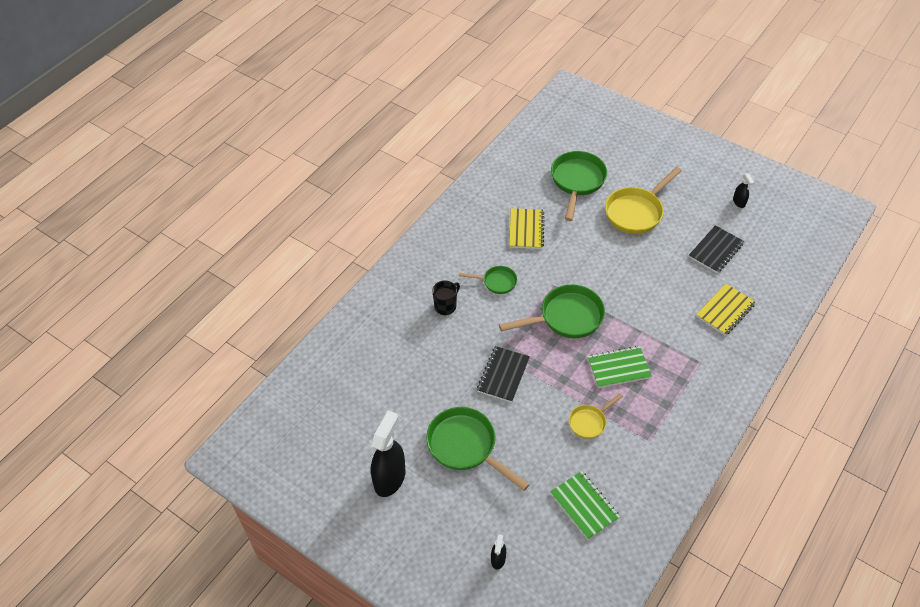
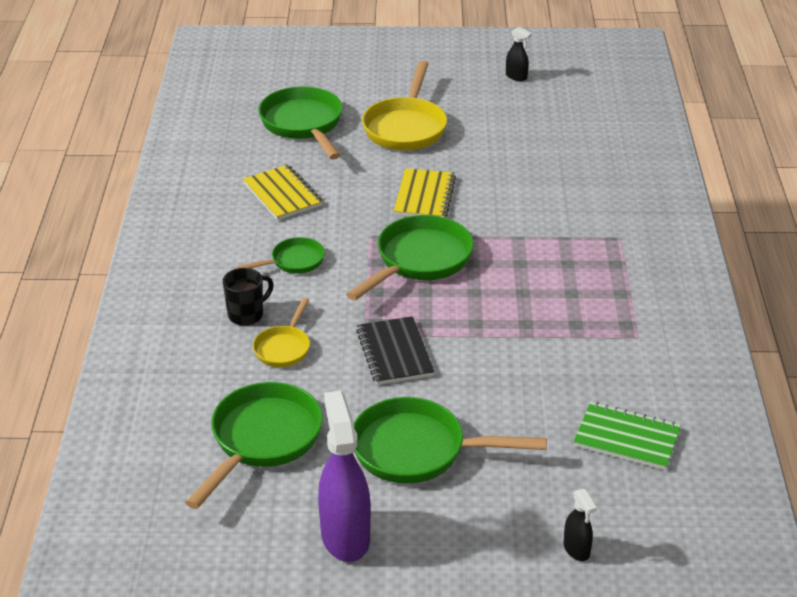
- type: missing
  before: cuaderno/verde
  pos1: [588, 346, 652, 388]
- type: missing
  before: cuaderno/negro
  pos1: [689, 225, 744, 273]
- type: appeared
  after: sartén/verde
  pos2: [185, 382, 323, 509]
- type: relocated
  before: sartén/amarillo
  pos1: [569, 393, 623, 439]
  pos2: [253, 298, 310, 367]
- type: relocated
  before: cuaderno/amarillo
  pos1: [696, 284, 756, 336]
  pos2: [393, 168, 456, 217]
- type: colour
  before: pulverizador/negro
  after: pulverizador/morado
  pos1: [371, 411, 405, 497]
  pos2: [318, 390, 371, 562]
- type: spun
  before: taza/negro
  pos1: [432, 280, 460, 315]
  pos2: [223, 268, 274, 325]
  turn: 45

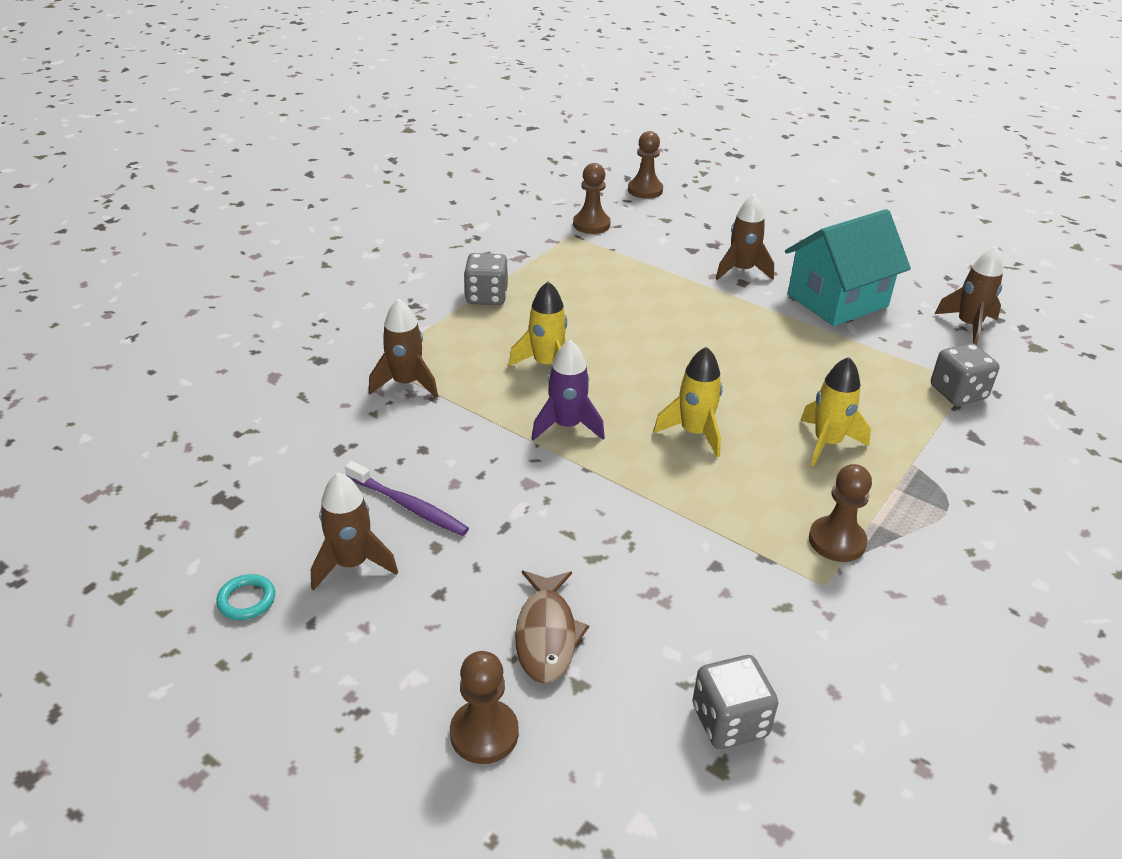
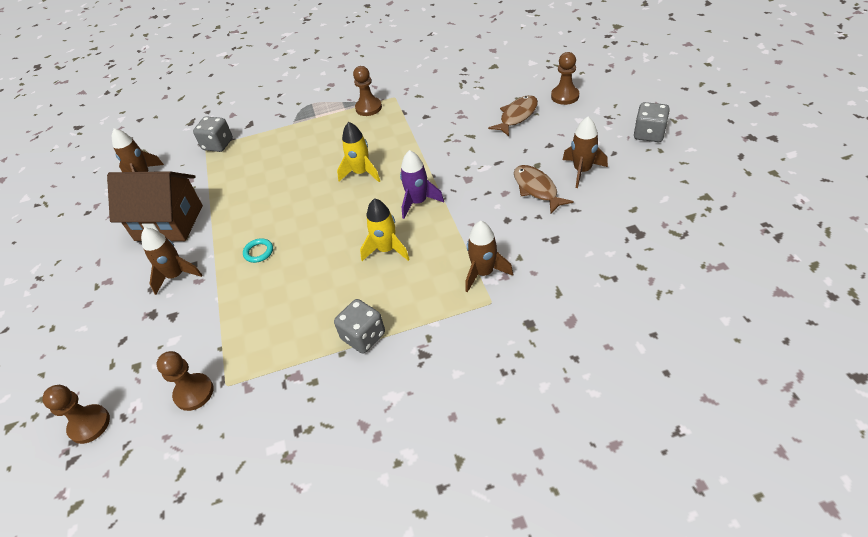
- type: missing
  before: cohete/amarillo
  pos1: [800, 357, 871, 467]
- type: relocated
  before: anillo/turquesa
  pos1: [216, 574, 275, 620]
  pos2: [243, 238, 273, 263]
- type: relocated
  before: dado/gris
  pos1: [693, 655, 778, 749]
  pos2: [634, 102, 670, 142]
- type: exchanged
  before: cepillo de dientes/morado
  after: pez/marrón
  pos1: [345, 461, 469, 536]
  pos2: [514, 165, 574, 214]
- type: colour
  before: casa/turquesa
  after: casa/marrón
  pos1: [785, 209, 911, 326]
  pos2: [107, 171, 203, 241]

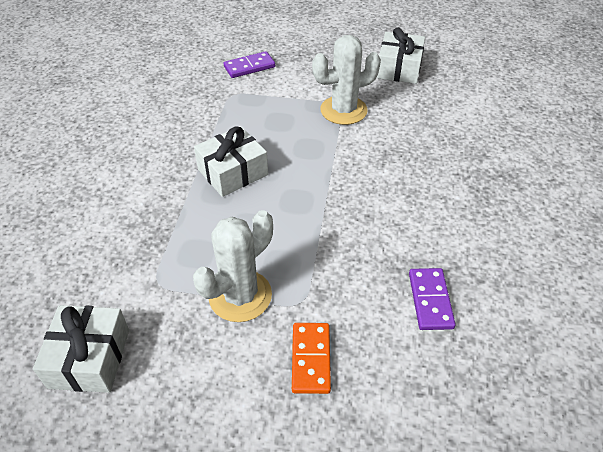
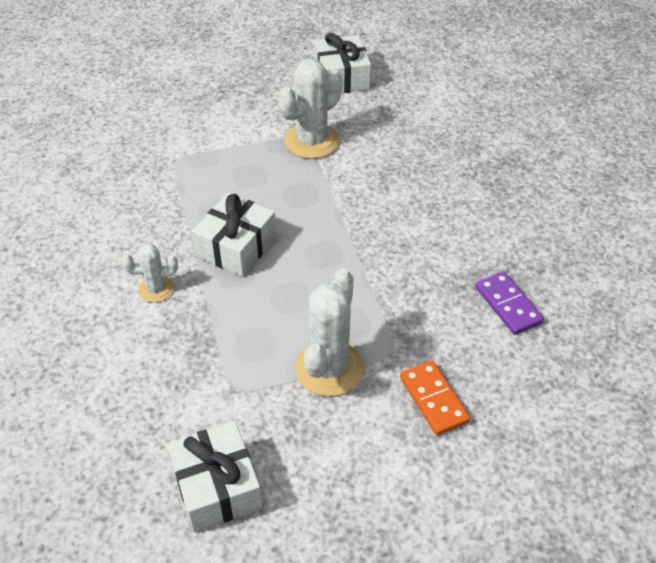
- type: missing
  before: ficha de dominó/morado
  pos1: [224, 51, 275, 78]
- type: appeared
  after: cactus/blanco
  pos2: [122, 244, 178, 303]

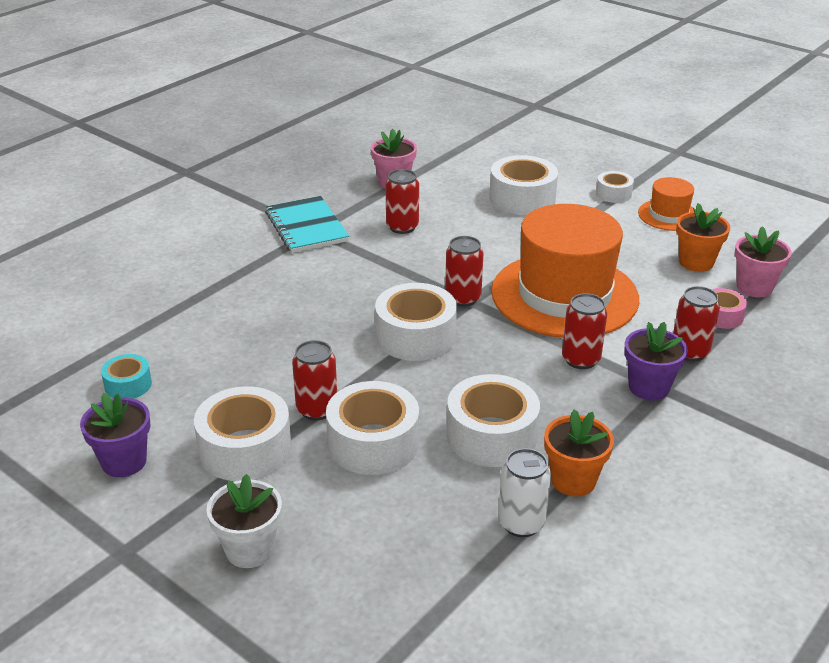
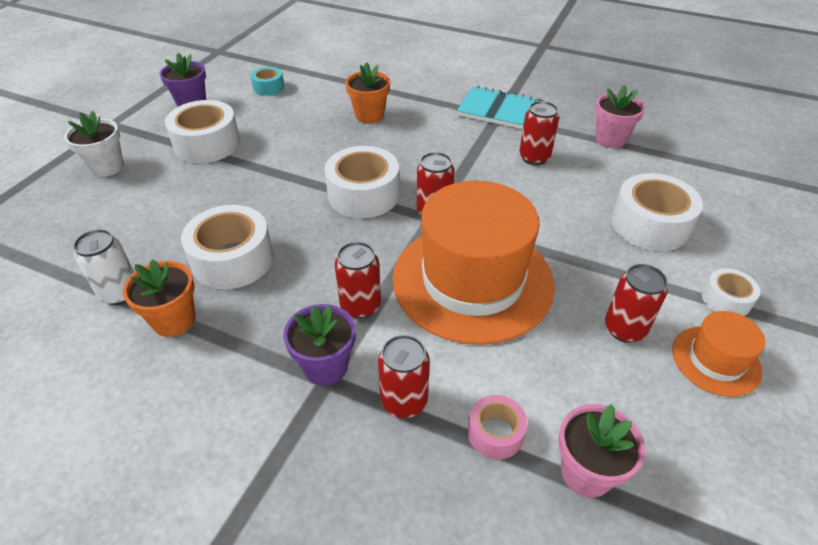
- type: missing
  before: cinta adhesiva/blanco
  pos1: [326, 381, 419, 475]
- type: relocated
  before: lata/rojo
  pos1: [292, 340, 337, 420]
  pos2: [605, 264, 667, 343]
- type: relocated
  before: maceta/naranja
  pos1: [676, 203, 730, 272]
  pos2: [345, 62, 390, 123]
- type: spun
  before: cuaderno/turquesa
  pos1: [265, 196, 349, 253]
  pos2: [457, 86, 545, 129]
  turn: 60

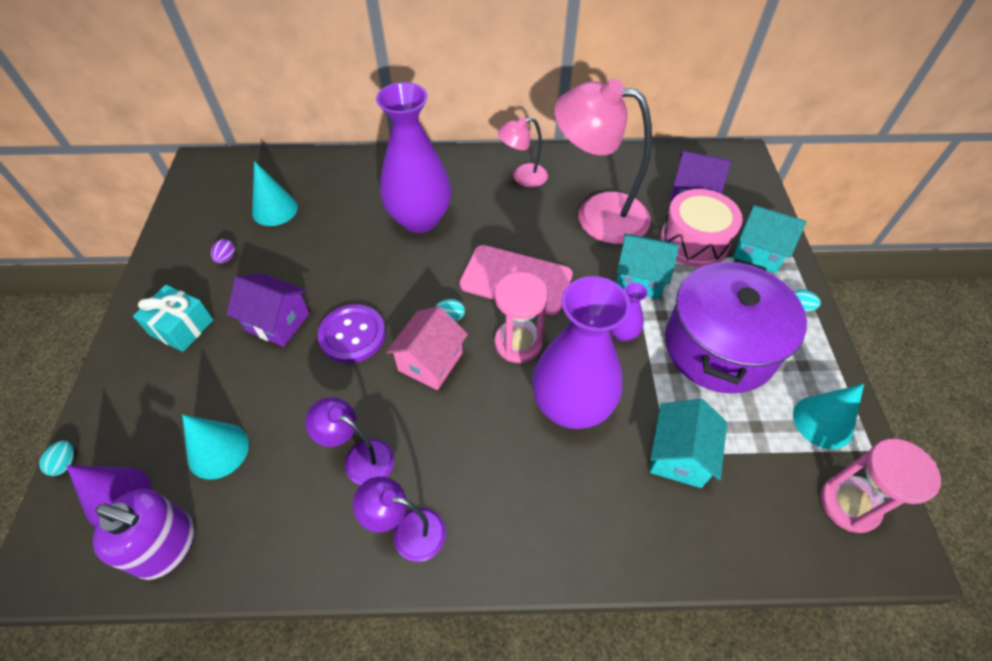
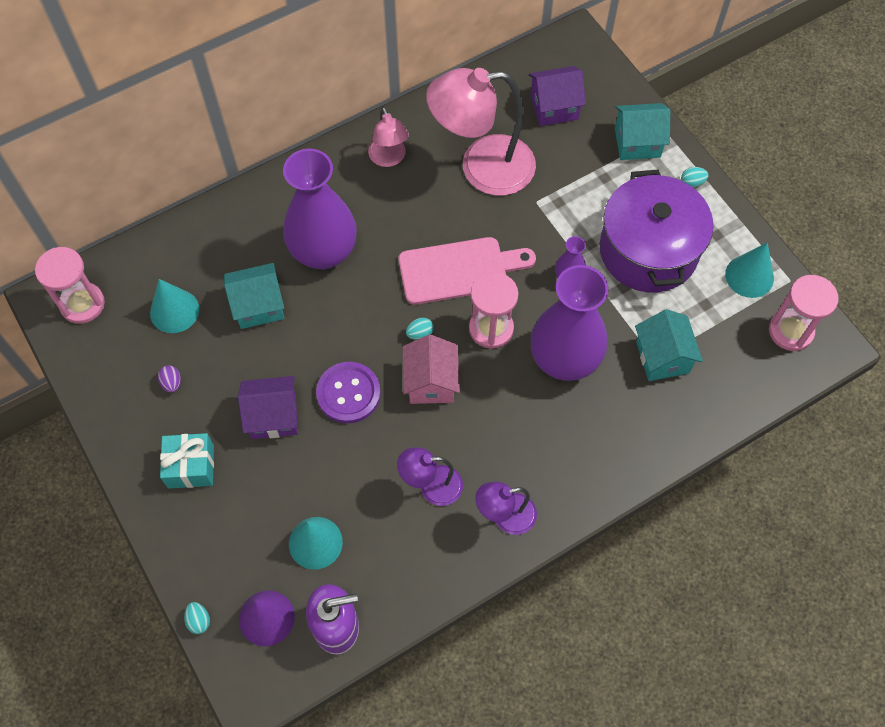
- type: missing
  before: tambor/rosa
  pos1: [660, 189, 743, 267]
- type: appeared
  after: reloj de arena/rosa
  pos2: [35, 247, 105, 324]
- type: relocated
  before: casa/turquesa
  pos1: [616, 234, 679, 299]
  pos2: [224, 263, 284, 329]
- type: spun
  before: lámpara/rosa
  pos1: [498, 117, 548, 187]
  pos2: [368, 107, 409, 167]
  turn: -60

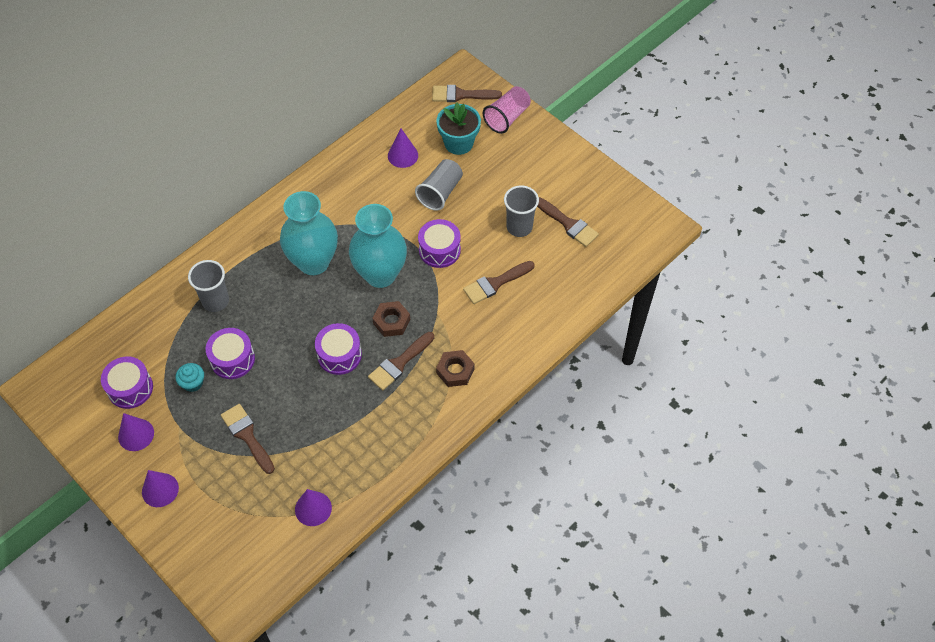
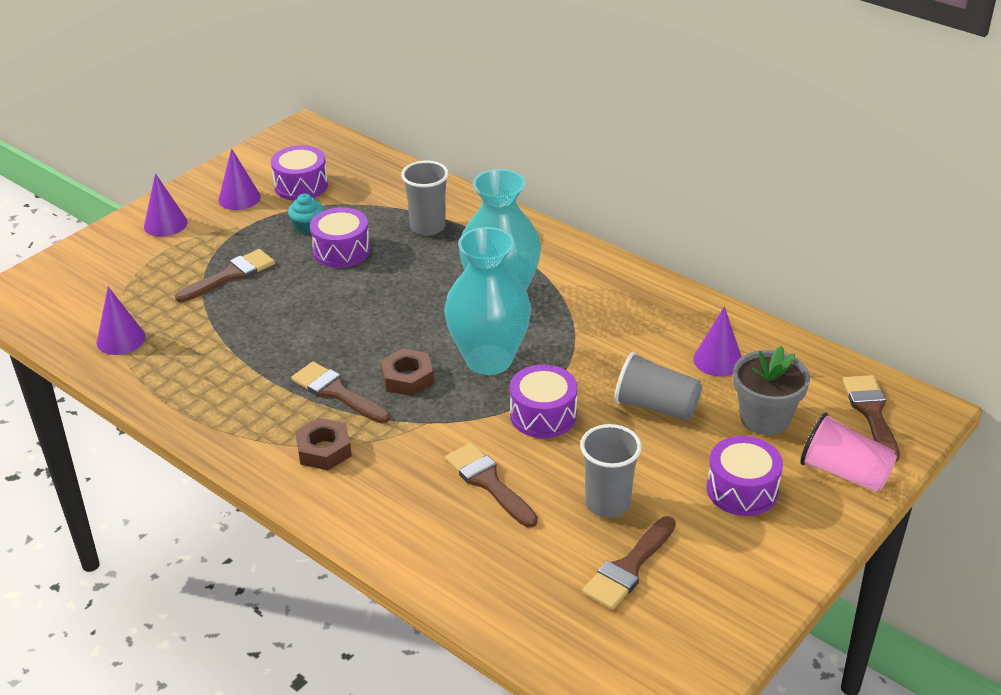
- type: relocated
  before: tambor/morado
  pos1: [315, 323, 362, 375]
  pos2: [707, 436, 783, 516]
- type: colour
  before: maceta/turquesa
  after: maceta/gris
  pos1: [437, 103, 481, 155]
  pos2: [733, 346, 810, 435]

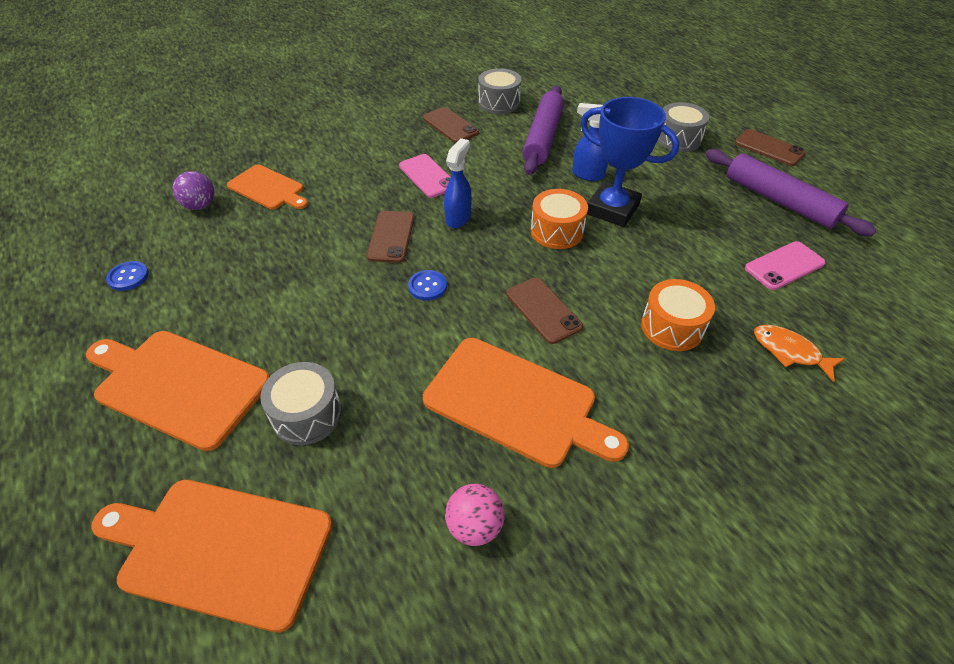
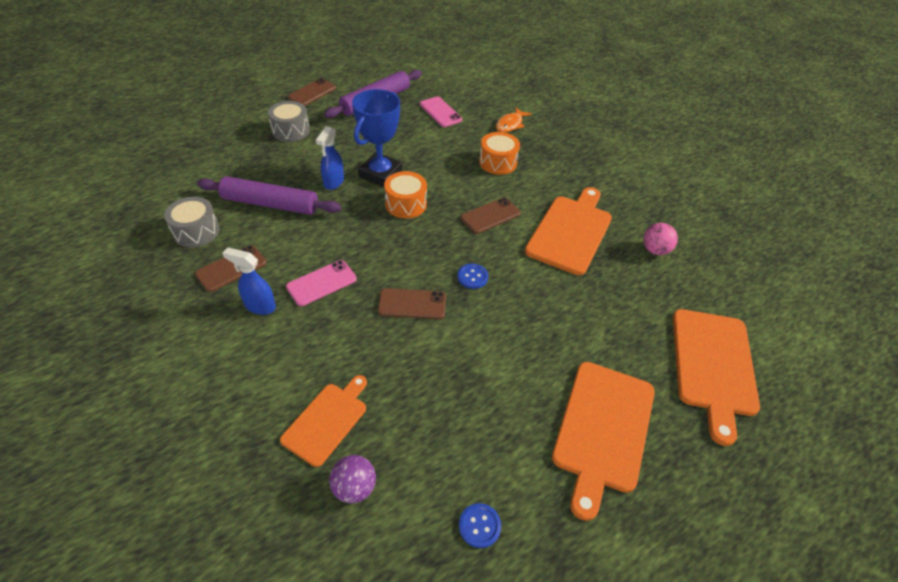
- type: missing
  before: tambor/gris
  pos1: [260, 362, 342, 445]
- type: relocated
  before: pulverizador/azul
  pos1: [444, 138, 471, 228]
  pos2: [222, 247, 276, 315]

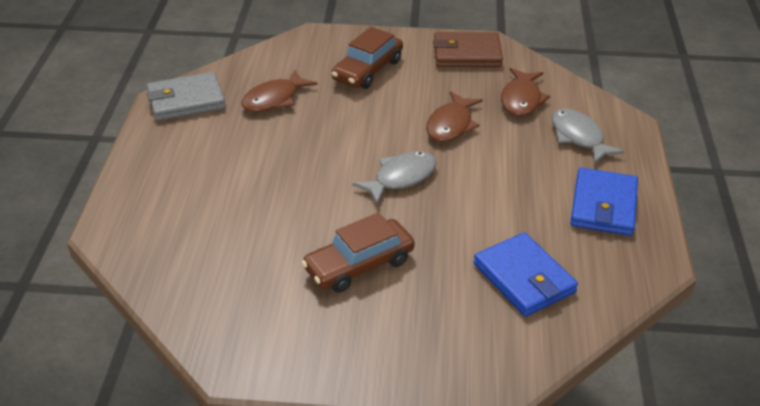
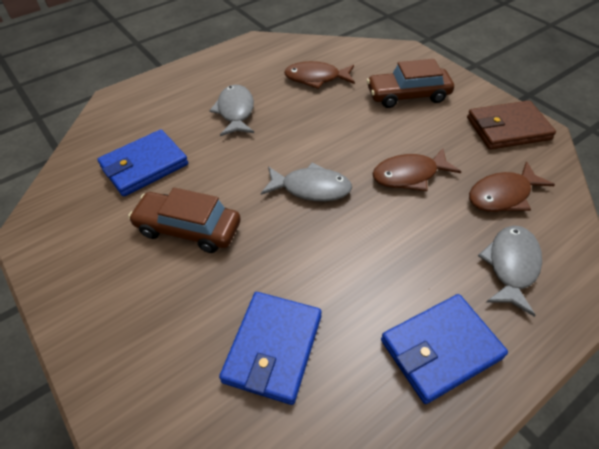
- type: missing
  before: cartera/gris
  pos1: [147, 72, 226, 121]
- type: appeared
  after: cartera/azul
  pos2: [97, 129, 188, 197]
- type: appeared
  after: pez/gris
  pos2: [209, 85, 254, 136]
- type: spun
  before: cartera/marrón
  pos1: [433, 32, 503, 67]
  pos2: [467, 100, 556, 150]
  turn: -60

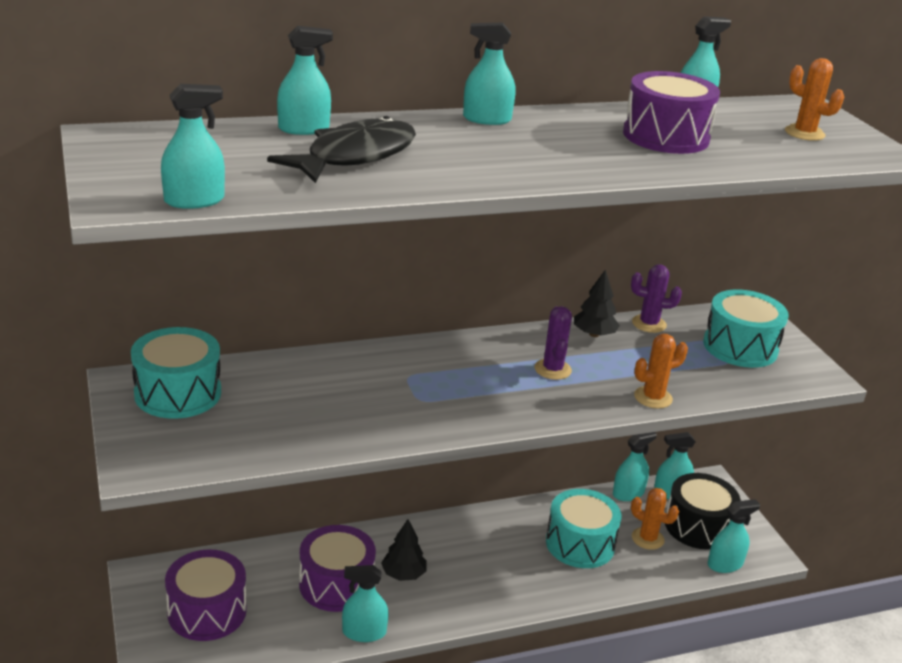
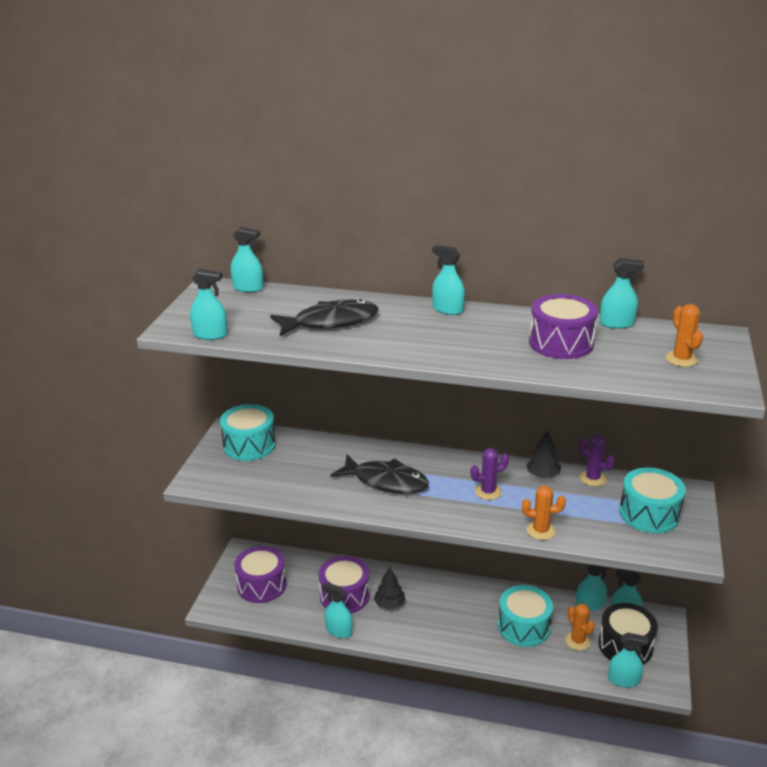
- type: appeared
  after: pez/negro
  pos2: [330, 455, 429, 494]
- type: relocated
  before: pulverizador/turquesa
  pos1: [277, 26, 333, 135]
  pos2: [231, 227, 264, 293]
- type: spun
  before: cactus/morado
  pos1: [534, 306, 572, 380]
  pos2: [471, 448, 509, 500]
  turn: 45

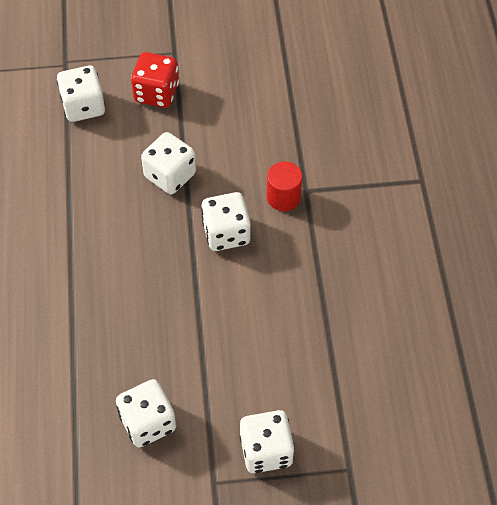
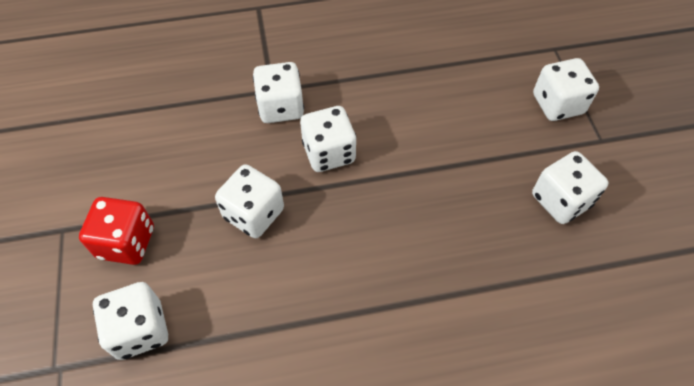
- type: exchanged
  before: cilindro/rojo
  after: dado/blanco
  pos1: [267, 161, 302, 211]
  pos2: [253, 62, 304, 123]

